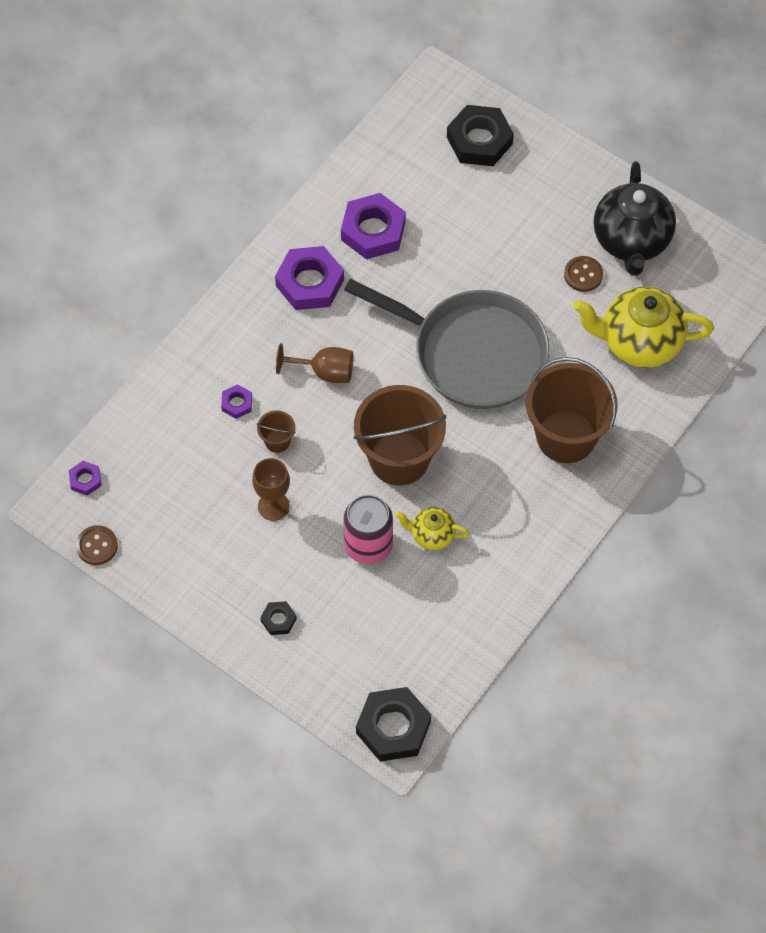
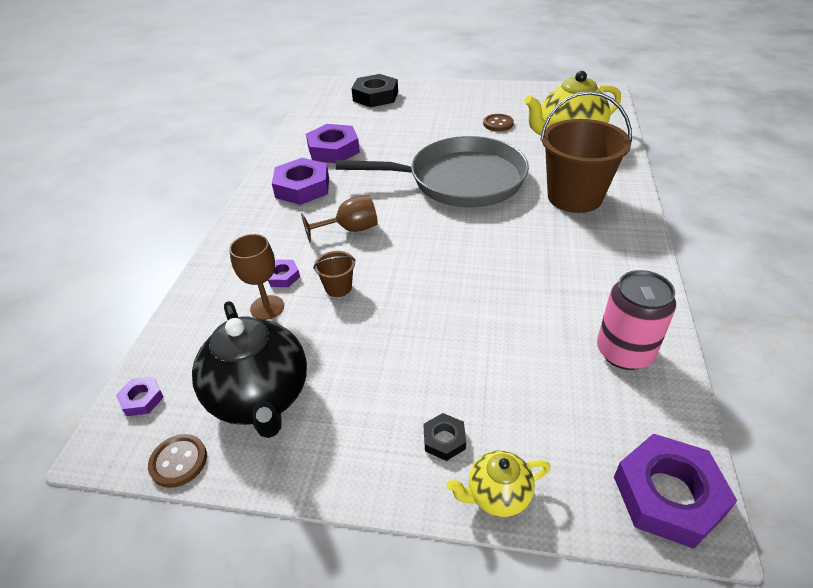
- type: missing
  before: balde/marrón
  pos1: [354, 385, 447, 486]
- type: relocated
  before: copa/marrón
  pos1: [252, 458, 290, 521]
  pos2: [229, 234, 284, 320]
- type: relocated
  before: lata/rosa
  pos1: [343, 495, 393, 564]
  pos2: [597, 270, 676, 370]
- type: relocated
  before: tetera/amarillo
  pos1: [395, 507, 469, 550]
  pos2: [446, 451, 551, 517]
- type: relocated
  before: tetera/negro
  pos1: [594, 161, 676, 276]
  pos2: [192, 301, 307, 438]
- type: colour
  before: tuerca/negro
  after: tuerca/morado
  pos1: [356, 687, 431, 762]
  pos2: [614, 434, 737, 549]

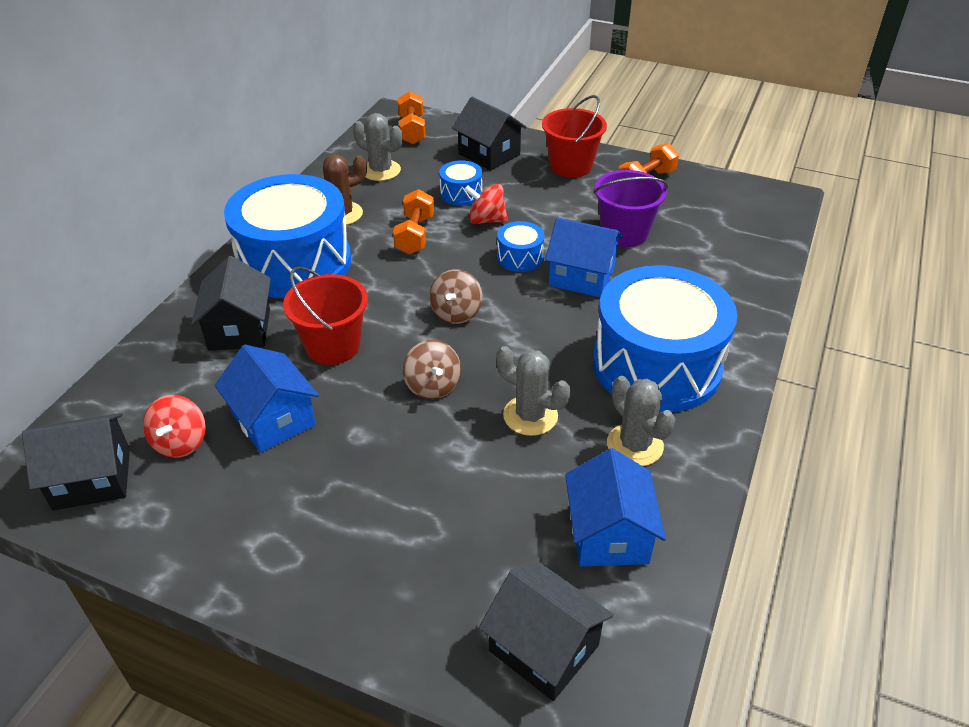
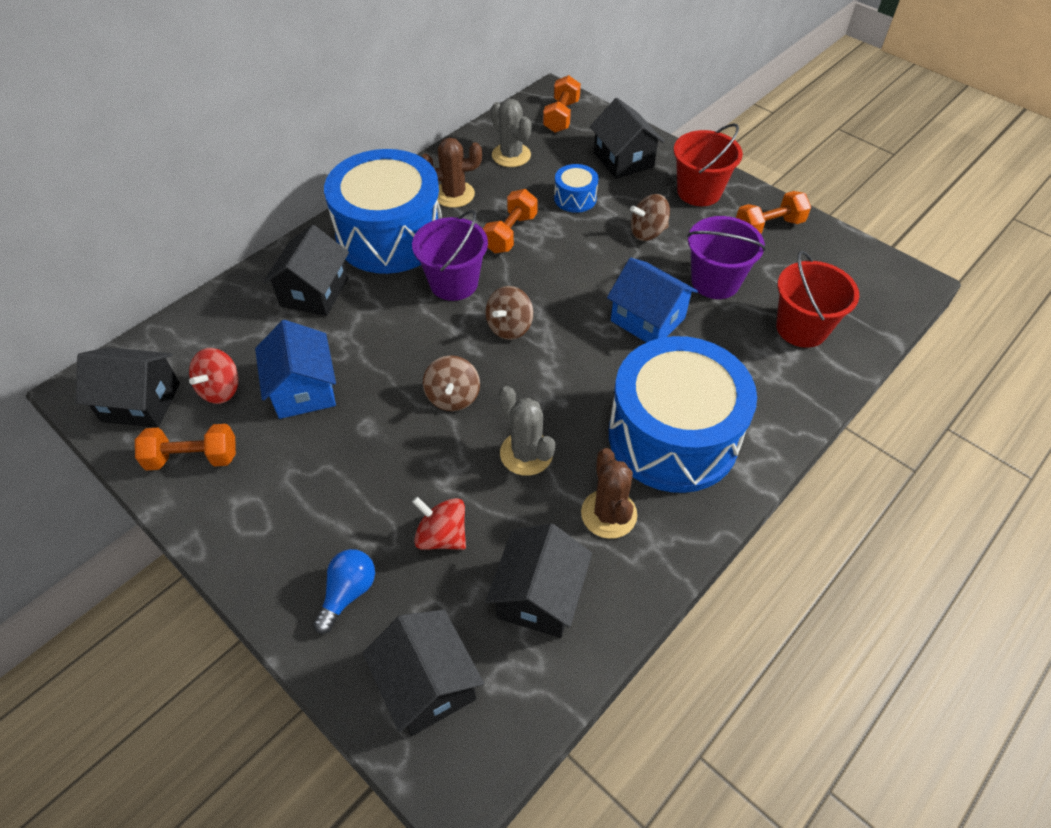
- type: missing
  before: tambor/azul
  pos1: [497, 221, 544, 272]
- type: appeared
  after: mancuerna/naranja
  pos2: [135, 424, 236, 470]
- type: appeared
  after: bombilla/azul
  pos2: [313, 549, 375, 634]
- type: appeared
  after: balde/morado
  pos2: [412, 210, 488, 301]
- type: appeared
  after: peonza/marrón
  pos2: [630, 194, 670, 241]
- type: relocated
  before: balde/rojo
  pos1: [283, 266, 368, 365]
  pos2: [776, 251, 859, 348]
- type: relocated
  before: peonza/rojo
  pos1: [464, 184, 508, 224]
  pos2: [412, 496, 466, 550]
- type: colour
  before: casa/azul
  after: casa/negro
  pos1: [565, 448, 666, 567]
  pos2: [486, 524, 592, 638]
- type: colour
  before: cactus/gris
  after: cactus/marrón
  pos1: [607, 376, 676, 466]
  pos2: [581, 448, 637, 539]

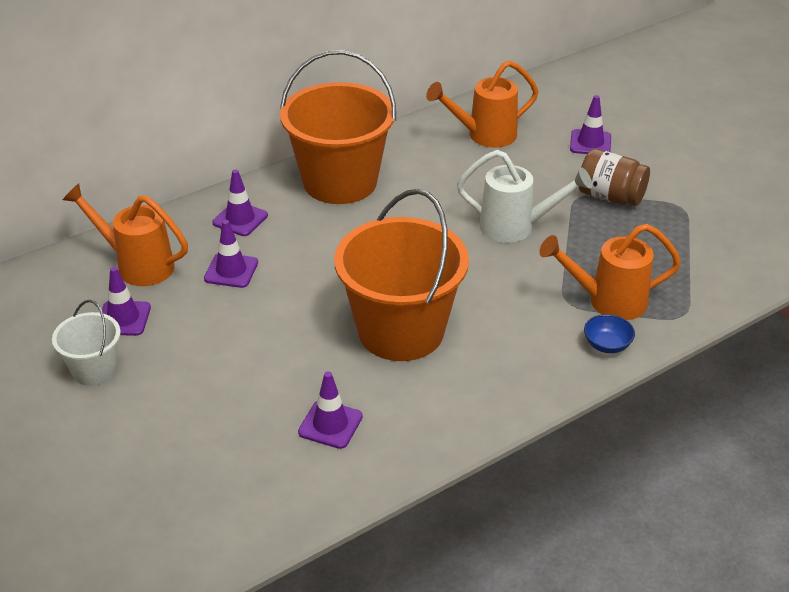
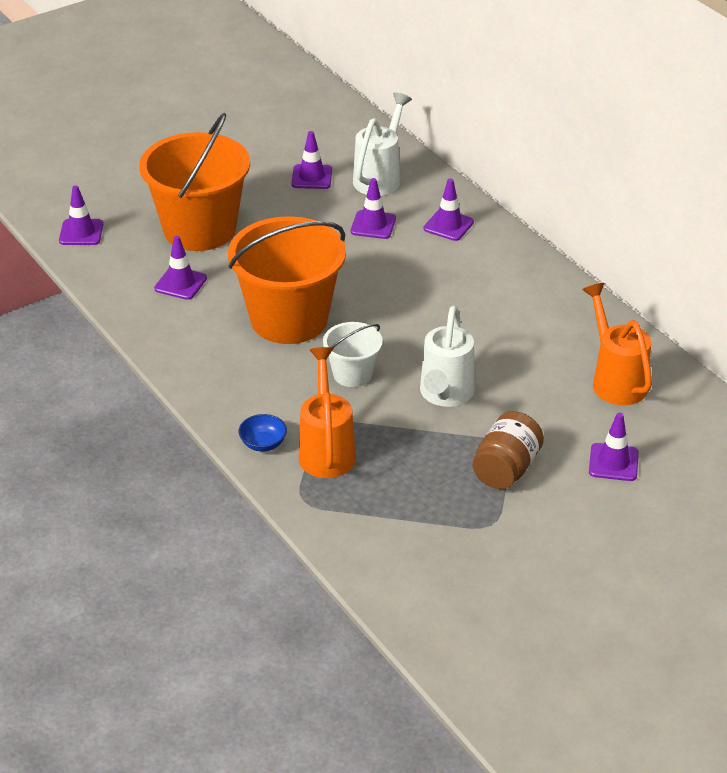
- type: appeared
  after: cono de tráfico/morado
  pos2: [59, 186, 103, 245]
- type: relocated
  before: balde/blanco
  pos1: [52, 300, 121, 386]
  pos2: [323, 322, 383, 387]
- type: relocated
  before: balde/naranja
  pos1: [280, 50, 396, 204]
  pos2: [139, 113, 250, 251]
- type: colour
  before: regadera/naranja
  after: regadera/blanco
  pos1: [63, 183, 188, 286]
  pos2: [353, 92, 412, 196]

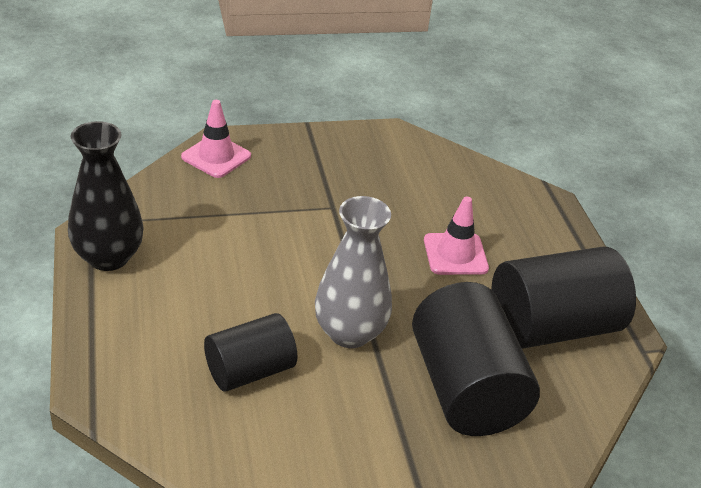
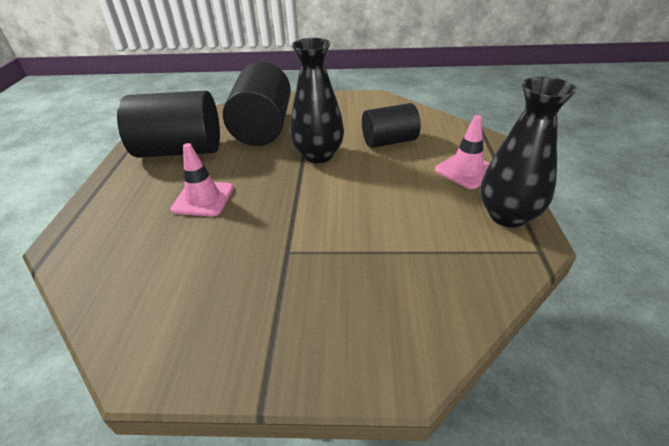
- type: relocated
  before: cono de tráfico/rosa
  pos1: [181, 100, 251, 178]
  pos2: [435, 115, 490, 189]
- type: colour
  before: florero/gris
  after: florero/negro
  pos1: [315, 196, 392, 348]
  pos2: [290, 38, 344, 163]

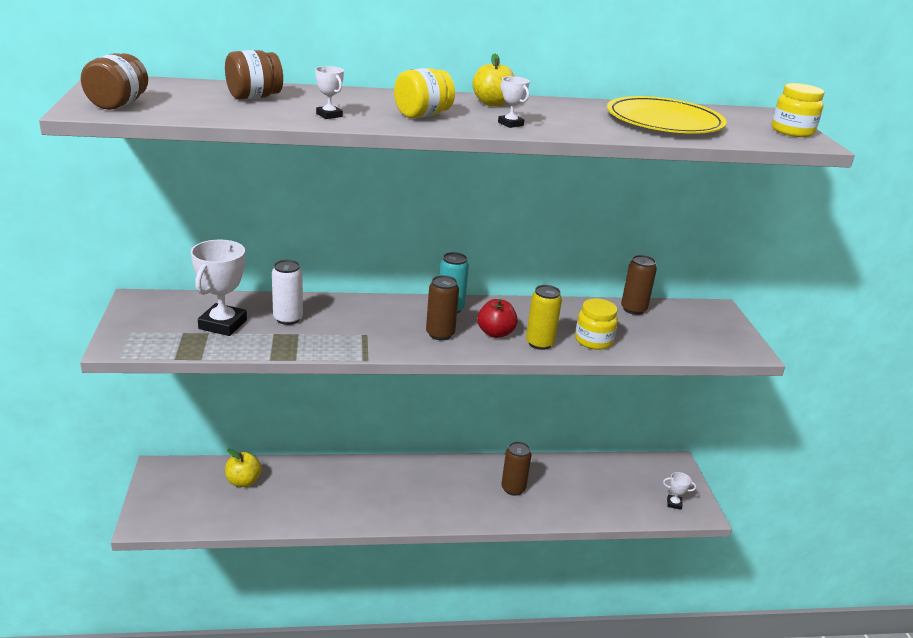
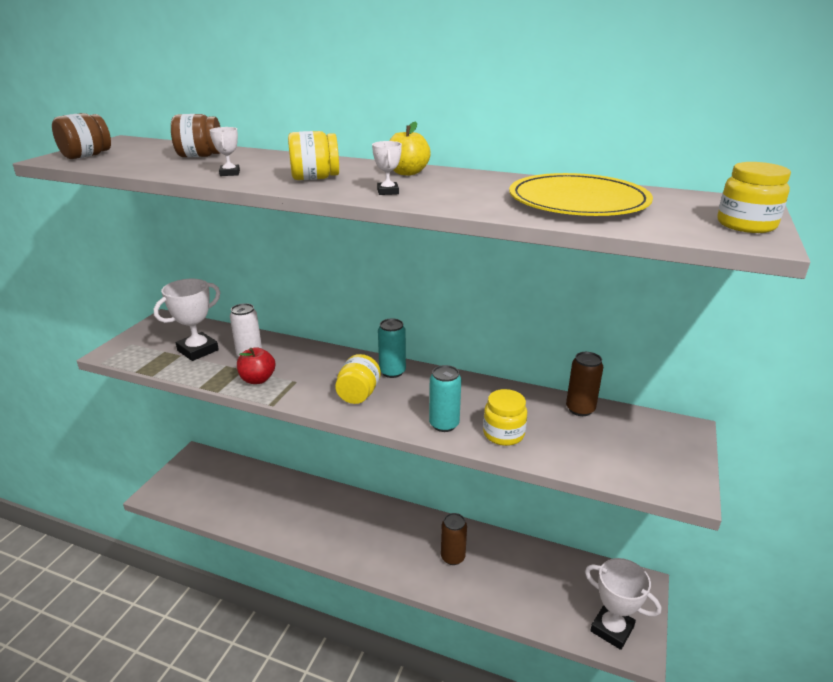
- type: missing
  before: manzana/amarillo
  pos1: [225, 449, 262, 487]
- type: relocated
  before: manzana/rojo
  pos1: [477, 299, 518, 338]
  pos2: [237, 347, 275, 384]
- type: exchanged
  before: lata/marrón
  after: tarro/amarillo
  pos1: [426, 275, 459, 340]
  pos2: [335, 354, 381, 404]
- type: colour
  before: lata/amarillo
  after: lata/turquesa
  pos1: [526, 285, 562, 350]
  pos2: [429, 365, 461, 432]
- type: size
  before: trofeo/blanco
  pos1: [663, 472, 696, 510]
  pos2: [585, 558, 661, 650]
  scale: 2.11

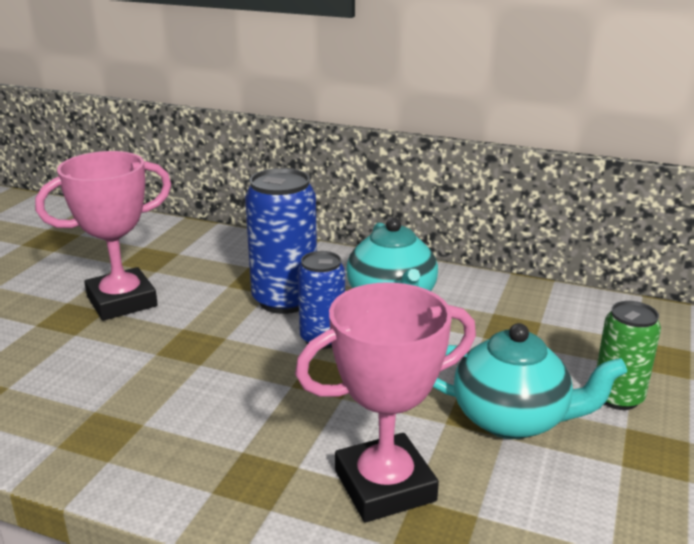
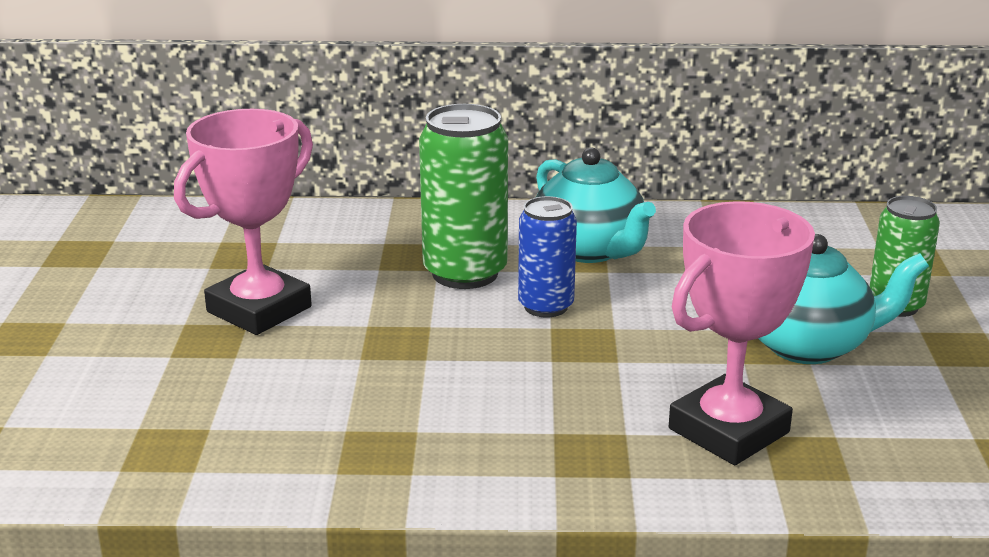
- type: colour
  before: lata/azul
  after: lata/verde
  pos1: [245, 168, 317, 314]
  pos2: [419, 104, 508, 289]

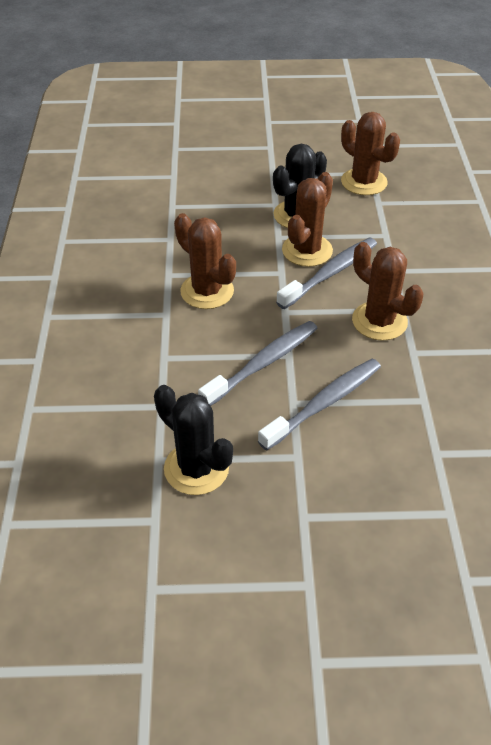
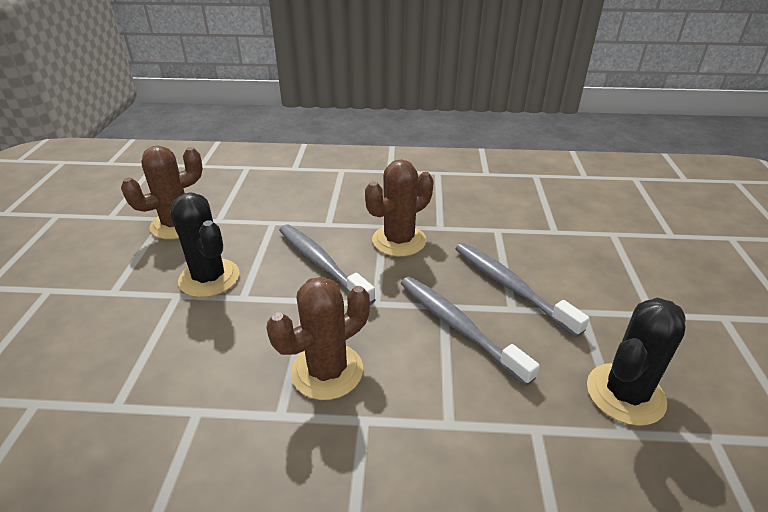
- type: missing
  before: cactus/marrón
  pos1: [282, 172, 333, 267]

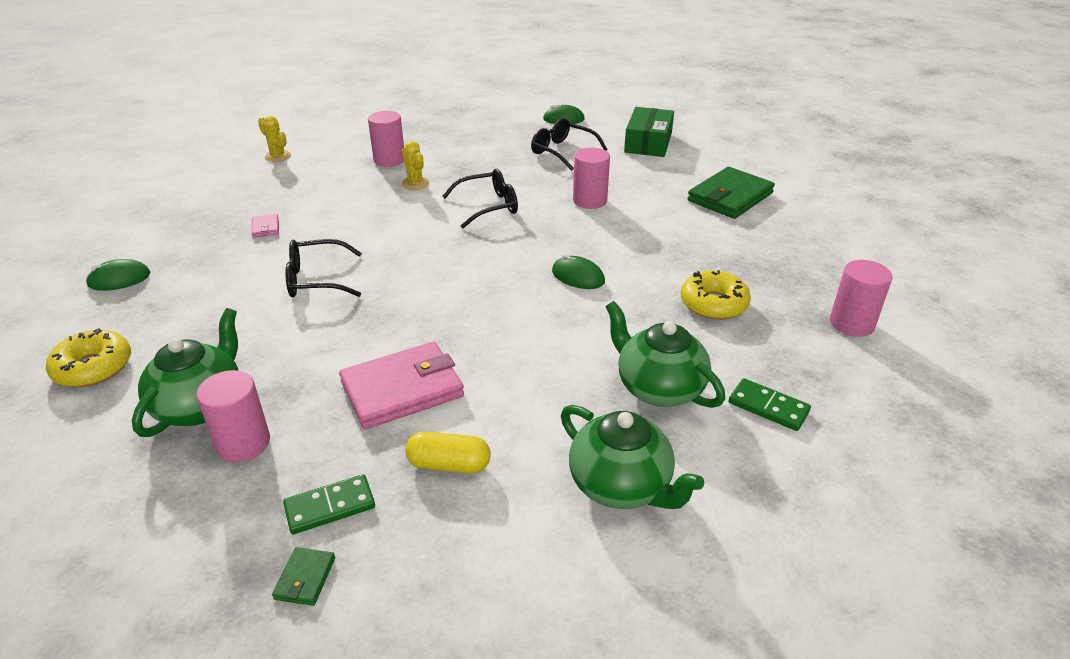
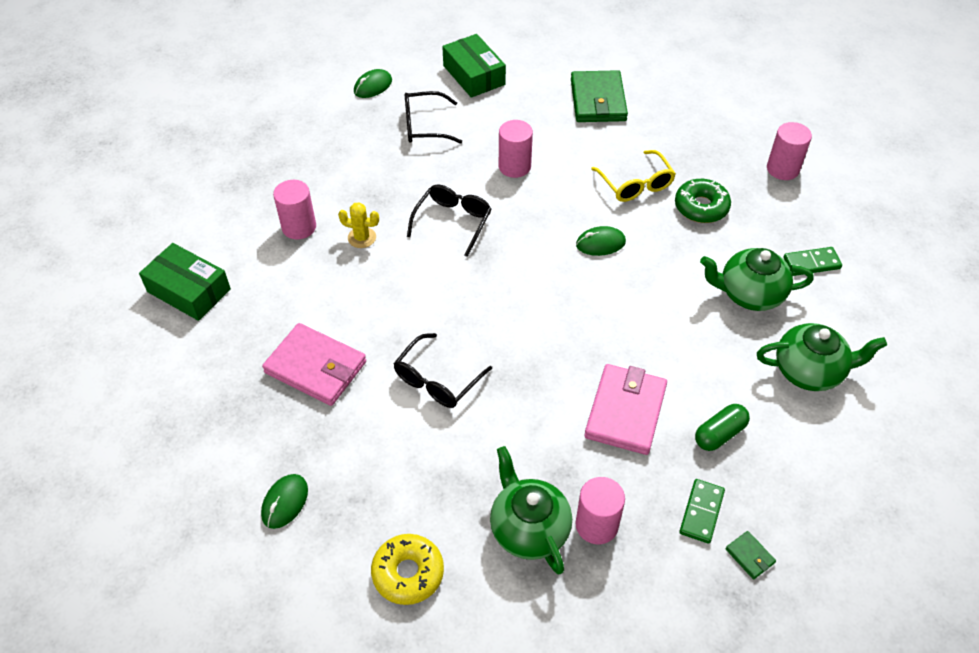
- type: appeared
  after: gafas/amarillo
  pos2: [591, 150, 676, 202]
- type: exchanged
  before: cactus/amarillo
  after: caja/verde
  pos1: [258, 116, 291, 162]
  pos2: [139, 243, 231, 321]
- type: colour
  before: cápsula/amarillo
  after: cápsula/verde
  pos1: [405, 432, 491, 473]
  pos2: [695, 404, 750, 451]
- type: colour
  before: rosquilla/amarillo
  after: rosquilla/verde
  pos1: [681, 270, 751, 320]
  pos2: [675, 179, 731, 223]
- type: size
  before: cartera/rosa
  pos1: [252, 214, 279, 237]
  pos2: [262, 323, 366, 406]
  scale: 2.35

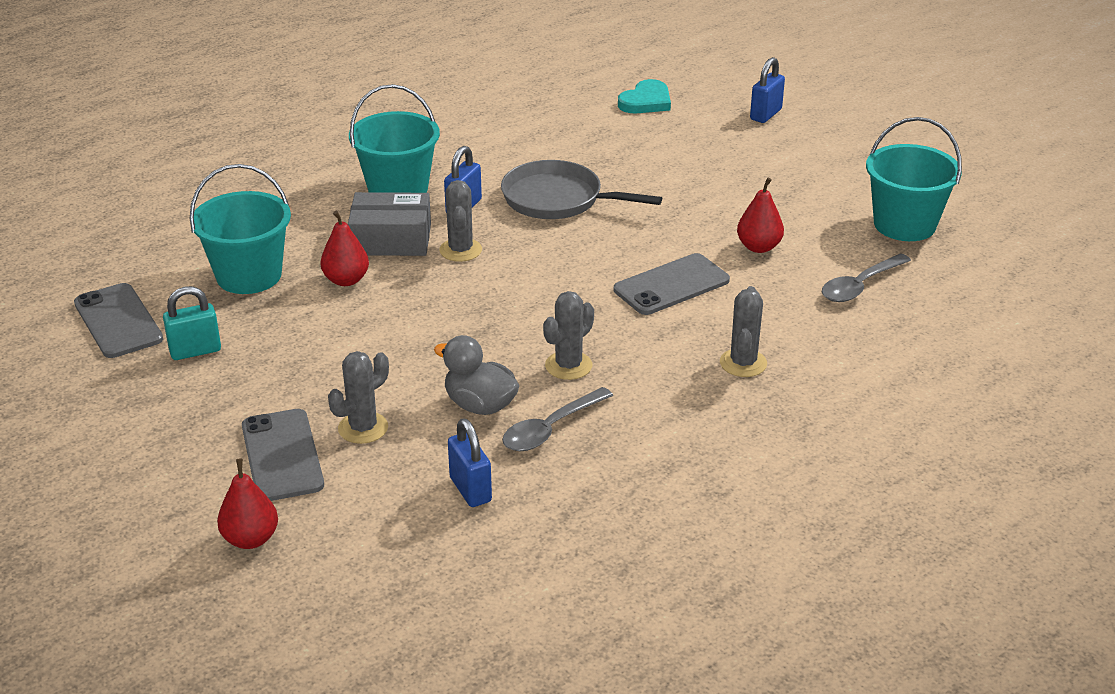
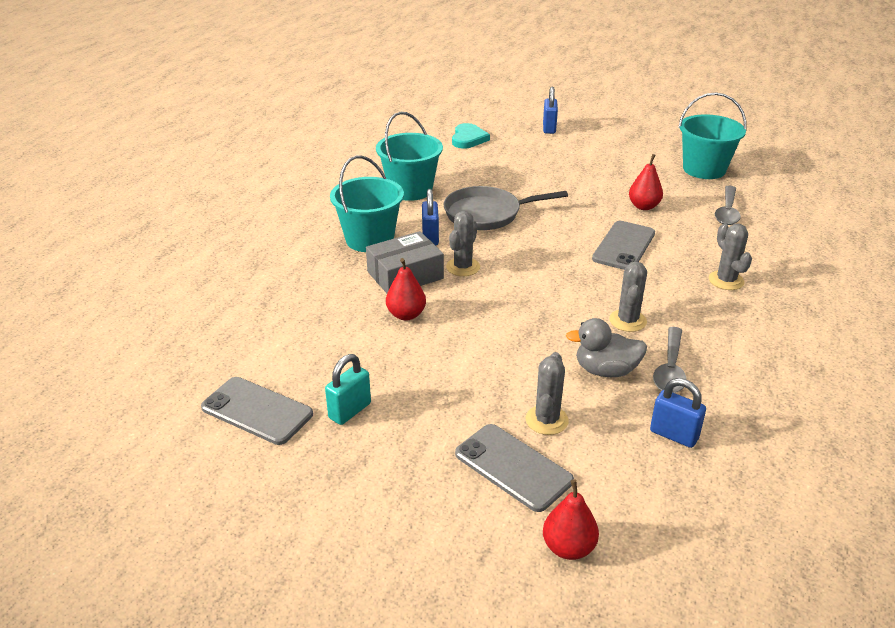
- type: relocated
  before: balde/turquesa
  pos1: [190, 164, 291, 294]
  pos2: [376, 112, 443, 201]
- type: spun
  before: cactus/gris
  pos1: [439, 180, 482, 262]
  pos2: [446, 211, 480, 276]
  turn: 60

